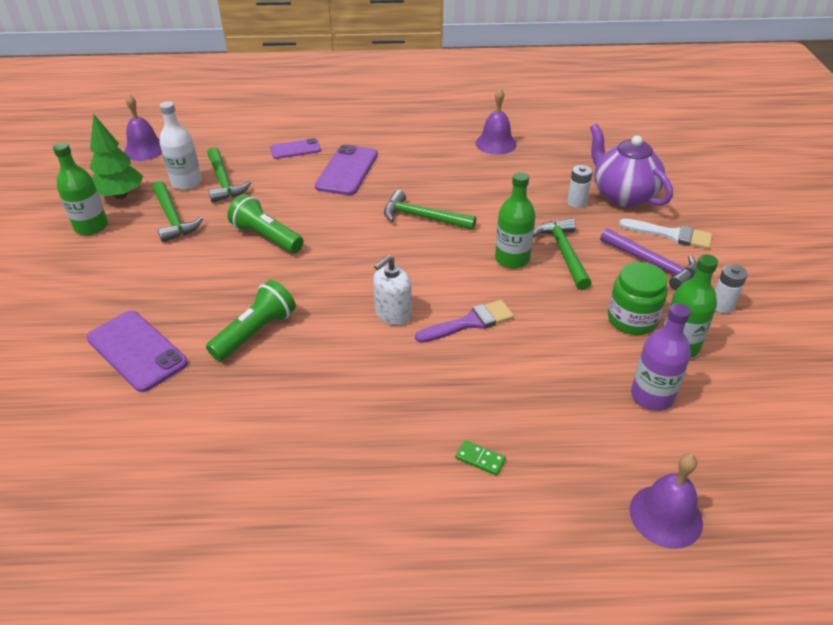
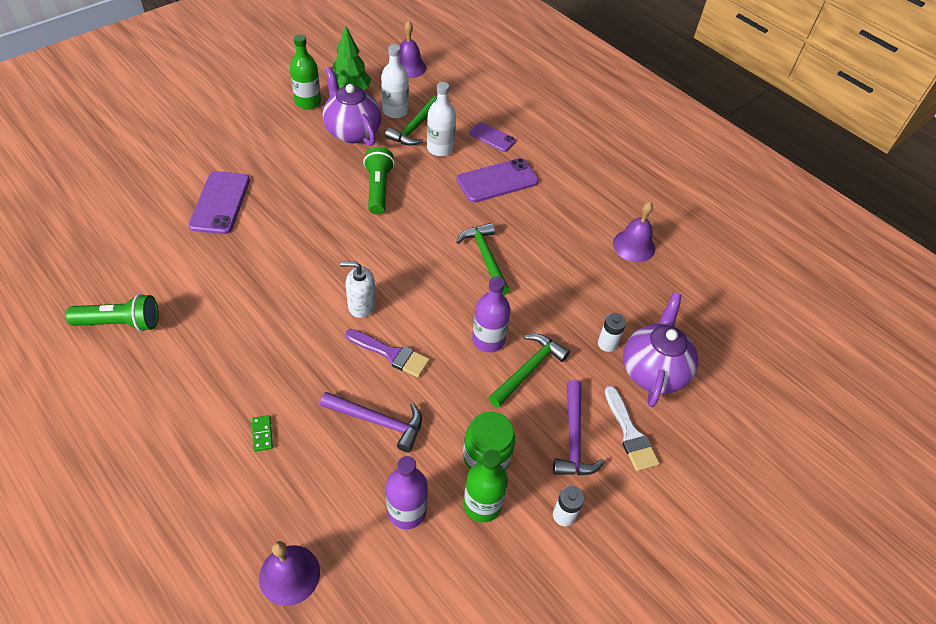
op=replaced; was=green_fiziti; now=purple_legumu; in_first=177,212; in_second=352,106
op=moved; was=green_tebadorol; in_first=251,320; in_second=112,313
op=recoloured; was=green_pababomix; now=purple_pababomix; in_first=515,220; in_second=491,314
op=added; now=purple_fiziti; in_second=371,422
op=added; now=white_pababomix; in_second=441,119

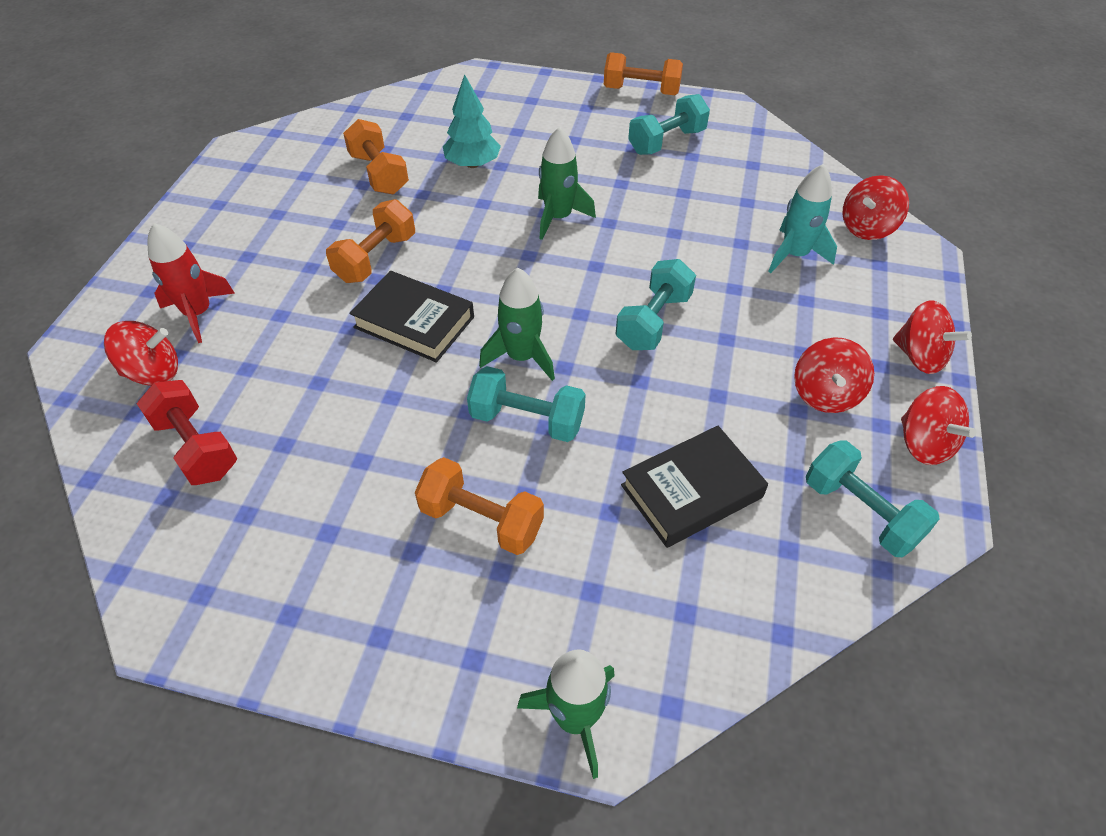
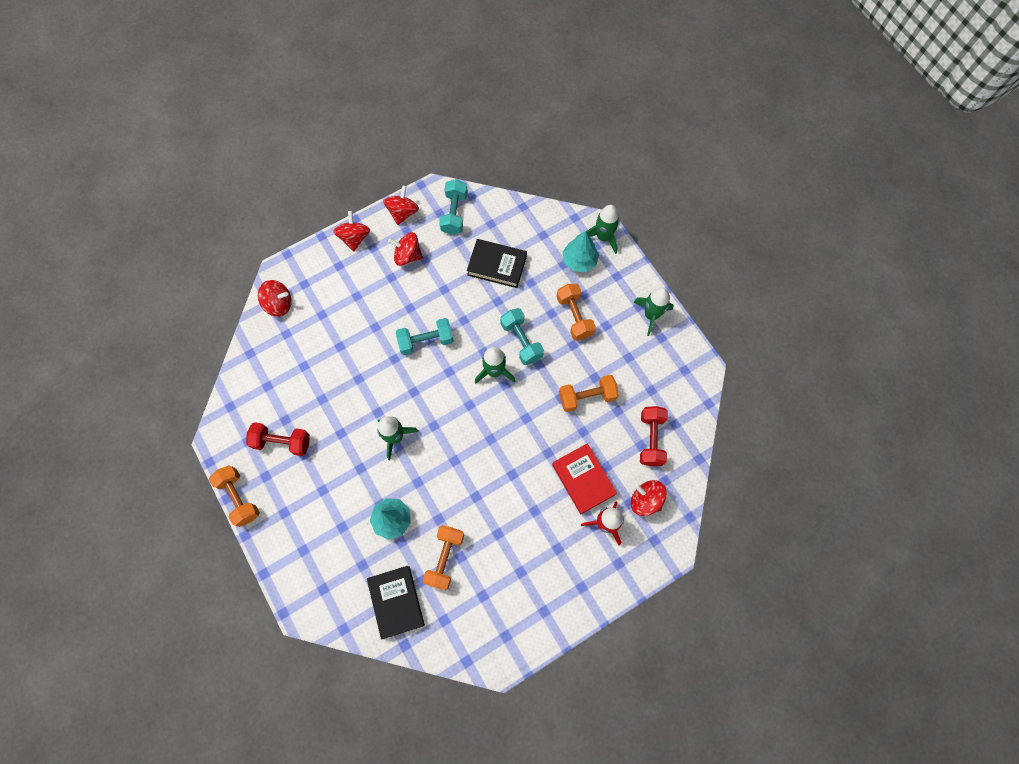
op=moved; was=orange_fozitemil; in_first=370,241; in_second=589,393
op=moved; was=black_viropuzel; in_first=411,317; in_second=396,602
op=recoloured; was=turquoise_fozitemil; now=red_fozitemil; in_first=669,124; in_second=278,439
op=removed; was=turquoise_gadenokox; in_first=802,218
op=turned; was=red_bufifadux; in_first=834,375; in_second=405,249; clockwise=-135
op=added; now=red_viropuzel; in_second=584,478
op=added; now=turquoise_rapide; in_second=581,251
op=added; now=green_gadenokox; in_second=653,311

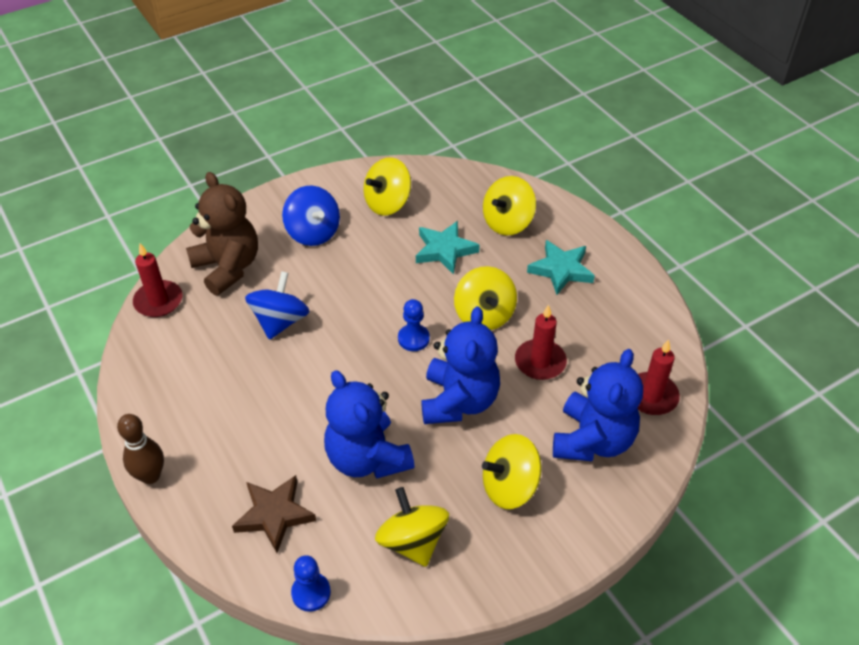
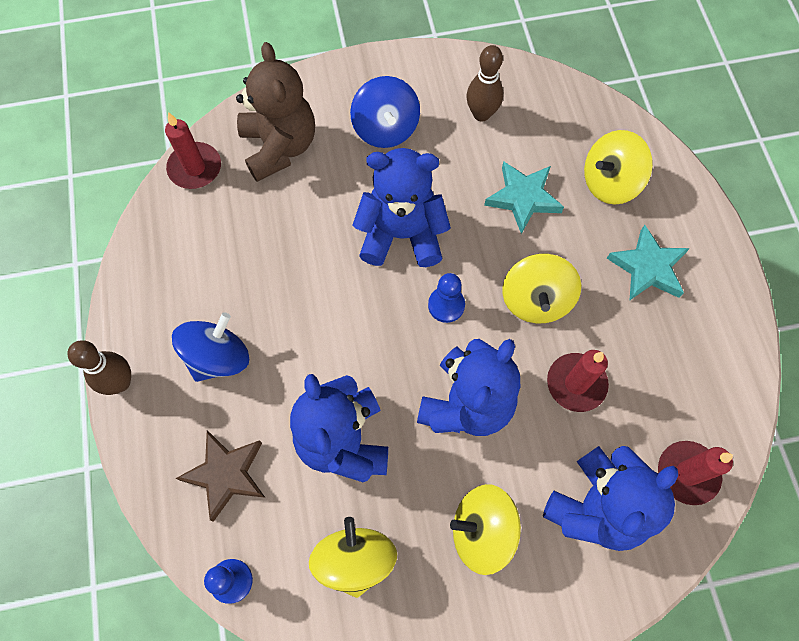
op=moved; was=blue_bufifadux; in_first=277,305; in_second=210,347
op=replaced; was=yellow_bufifadux; now=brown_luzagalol; in_first=387,186; in_second=484,83
op=added; now=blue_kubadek; in_second=401,207

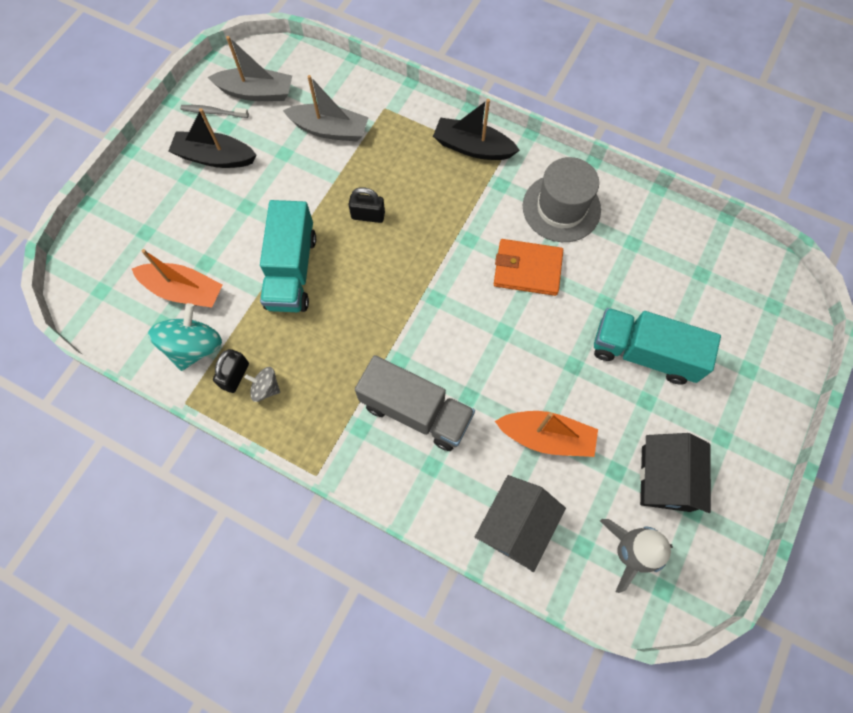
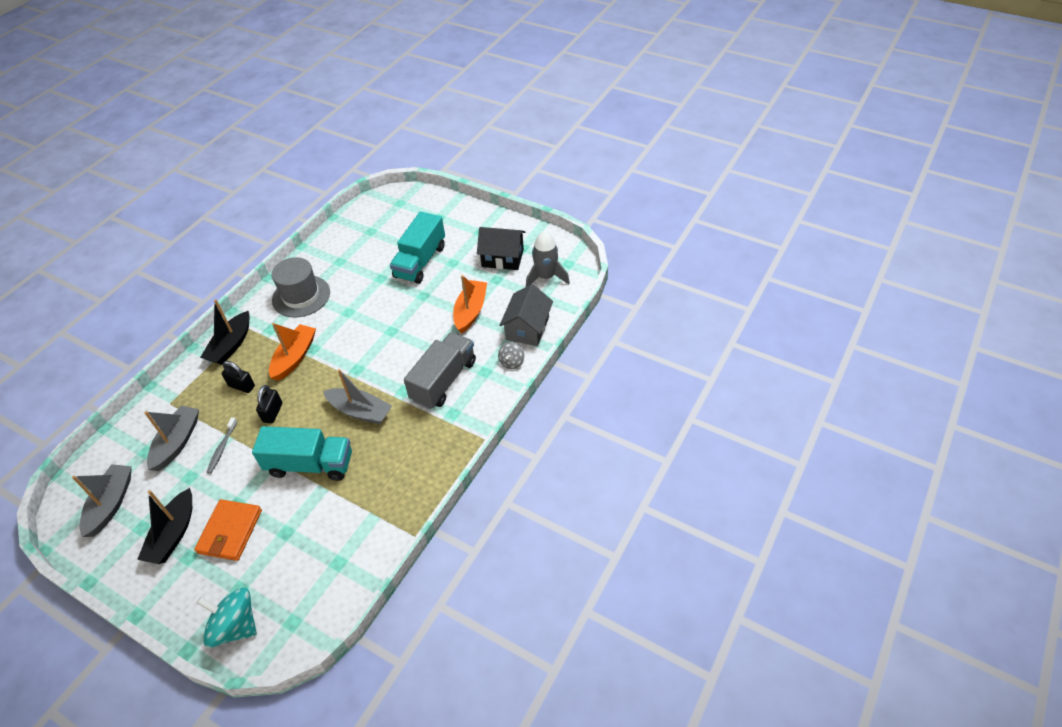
op=moved; was=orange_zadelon; in_first=177,278; in_second=292,352
op=moved; was=turquoise_bufifadux; in_first=185,337; in_second=226,618
op=moved; was=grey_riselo; in_first=214,111; in_second=221,445
op=moved; was=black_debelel; in_first=231,371; in_second=238,377
op=moved; was=grey_bufifadux; in_first=262,384; in_second=511,355
op=turned; was=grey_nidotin; in_first=520,523; in_second=526,315; clockwise=75
op=moved; was=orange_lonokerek; in_first=528,267; in_second=228,530
op=added; now=grey_zadelon; in_second=357,396

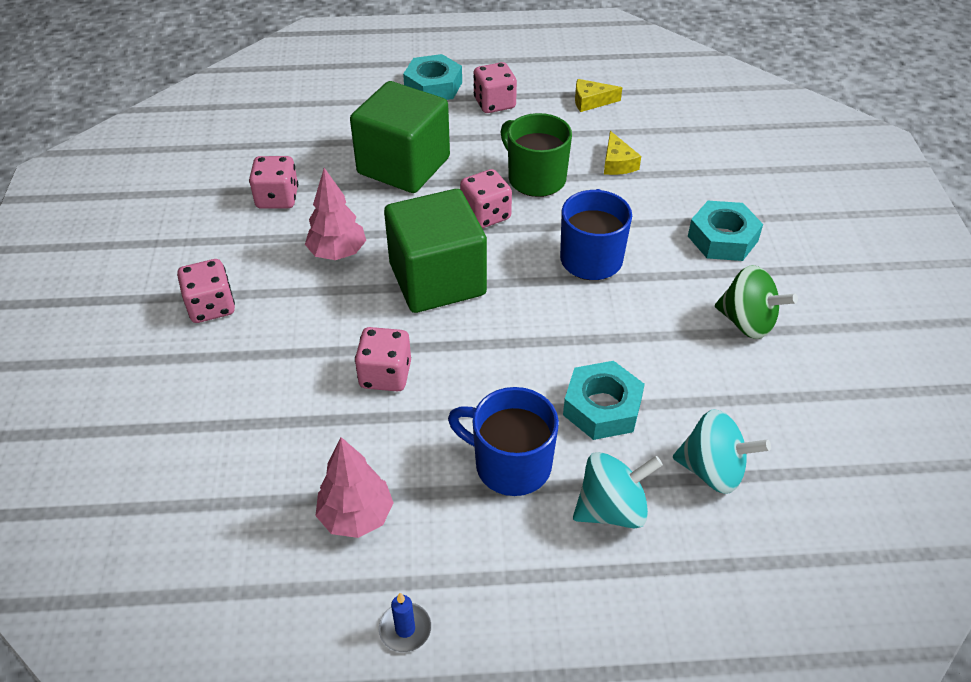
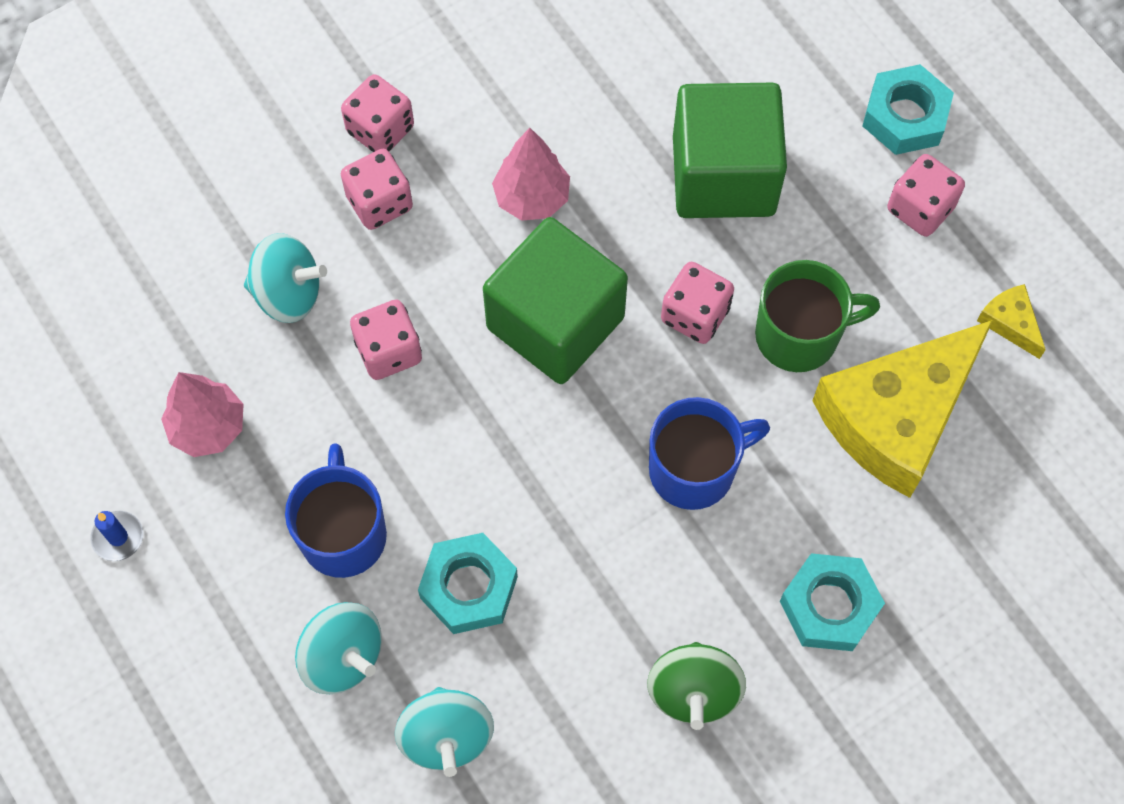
op=moved; was=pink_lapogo; in_first=273,182; in_second=377,189
op=turned; was=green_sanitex; in_first=536,155; in_second=817,316; clockwise=60
op=resized; was=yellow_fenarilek; in_first=622,153; in_second=902,409; ratio=2.5
op=added; now=turquoise_bufifadux; in_second=285,278

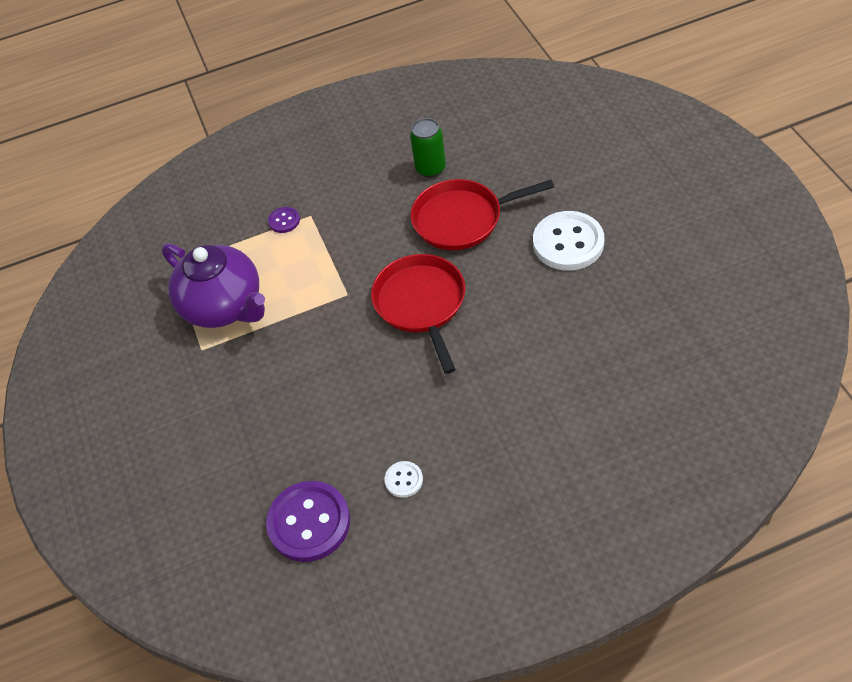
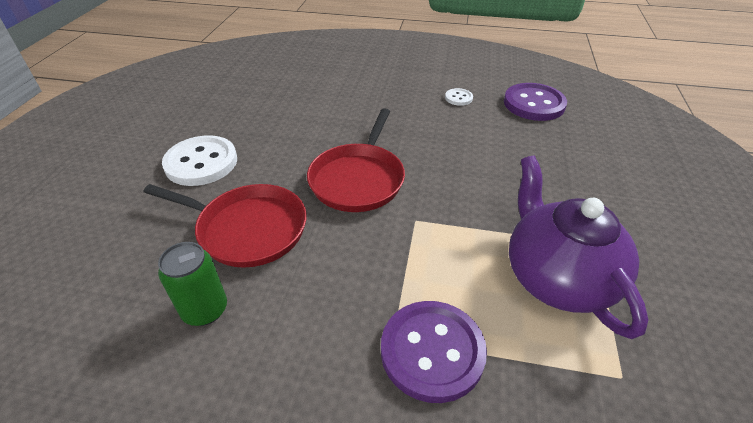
op=resized; was=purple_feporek; in_first=284,220; in_second=434,352; ratio=2.13

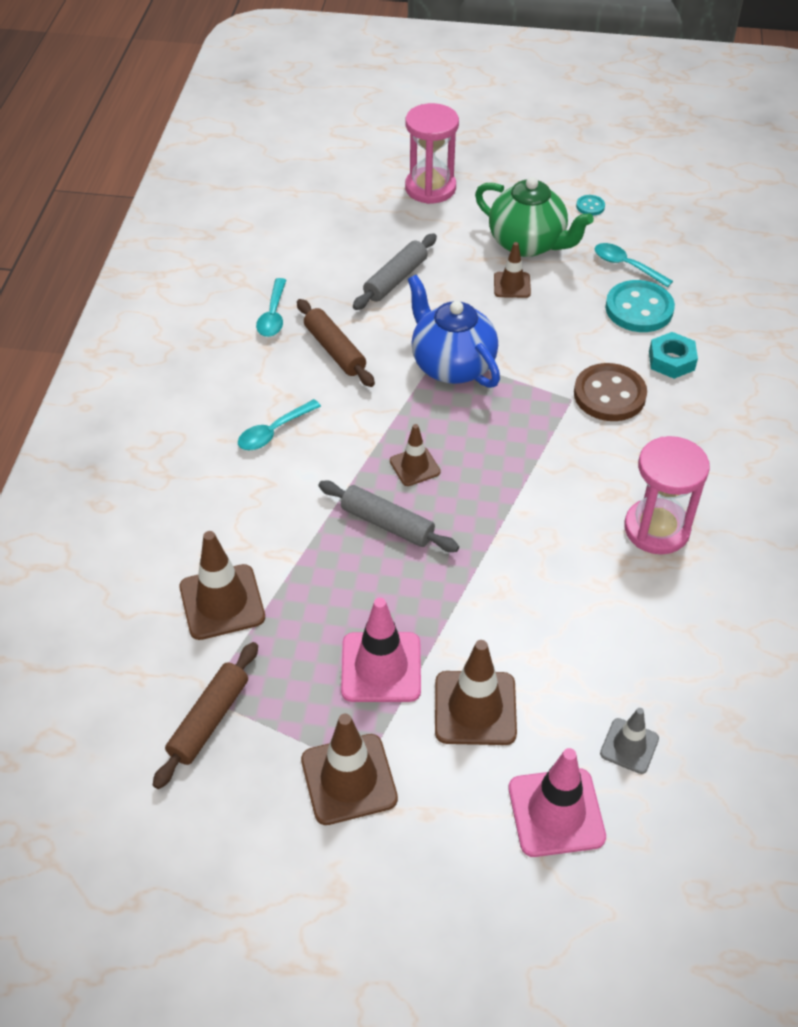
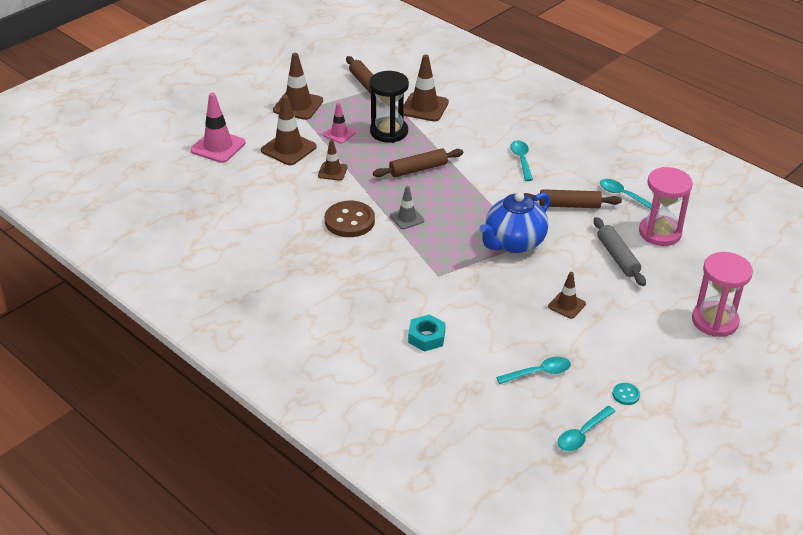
op=recoloured; was=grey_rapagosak; now=brown_rapagosak; in_first=388,516; in_second=418,162
op=resized; was=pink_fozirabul; in_first=381,650; in_second=339,123; ratio=0.59
op=moved; was=brown_fozirabul; in_first=415,455; in_second=333,160
op=turned; was=blue_legumu; in_first=453,331; in_second=514,222; clockwise=135
op=removed; was=green_legumu; in_first=534,217
op=moved; was=brown_feporek; in_first=610,392; in_second=350,219
op=moved; was=grey_fozirabul; in_first=629,741; in_second=407,207
op=removed; was=turquoise_feporek; in_first=640,306
op=moved; was=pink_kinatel; in_first=667,495; in_second=665,206
op=added; now=black_kinatel; in_second=389,107
op=added; now=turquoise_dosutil; in_second=587,428

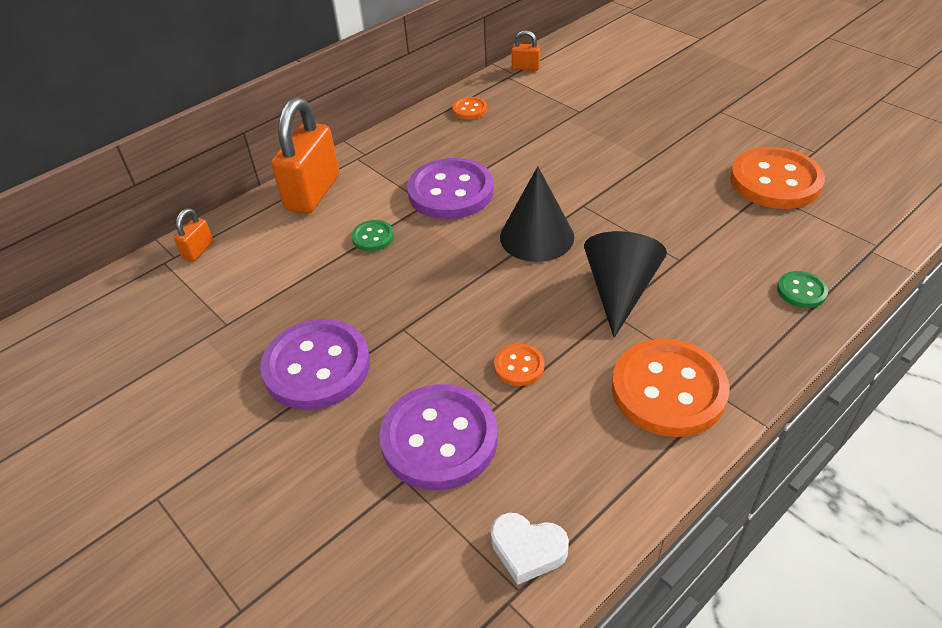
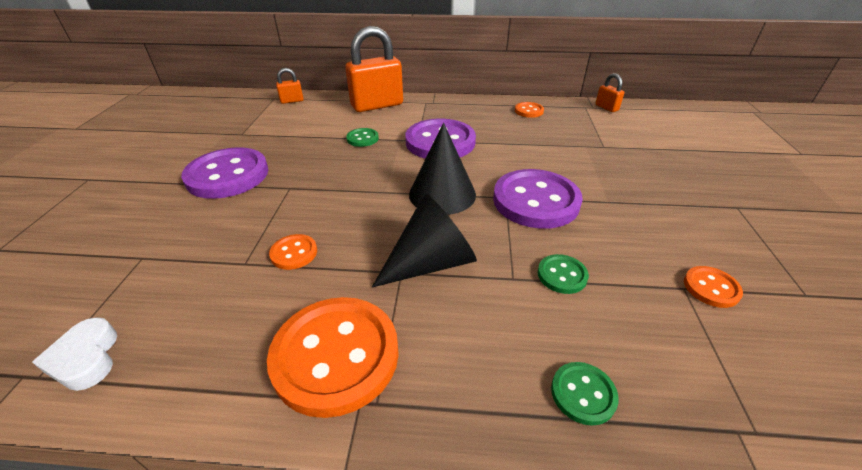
op=moved; was=purple_feporek; in_first=438,437; in_second=538,199
op=resized; was=orange_feporek; in_first=777,178; in_second=713,287; ratio=0.46
op=added; now=green_feporek; in_second=563,274

